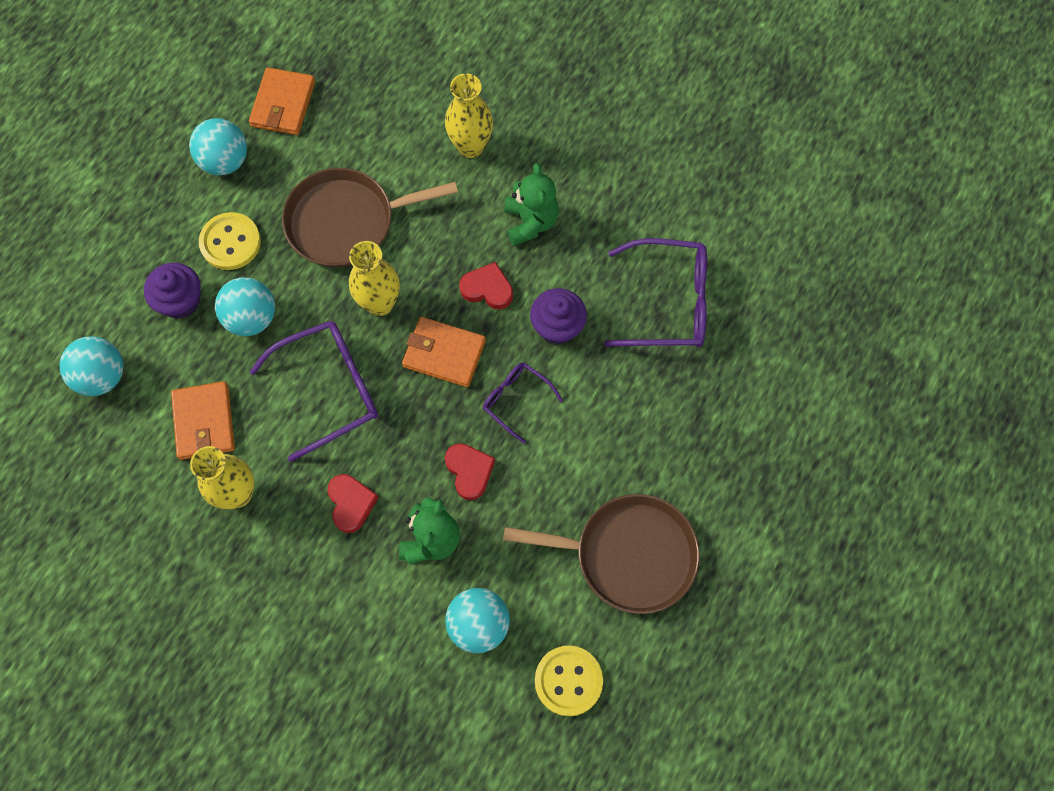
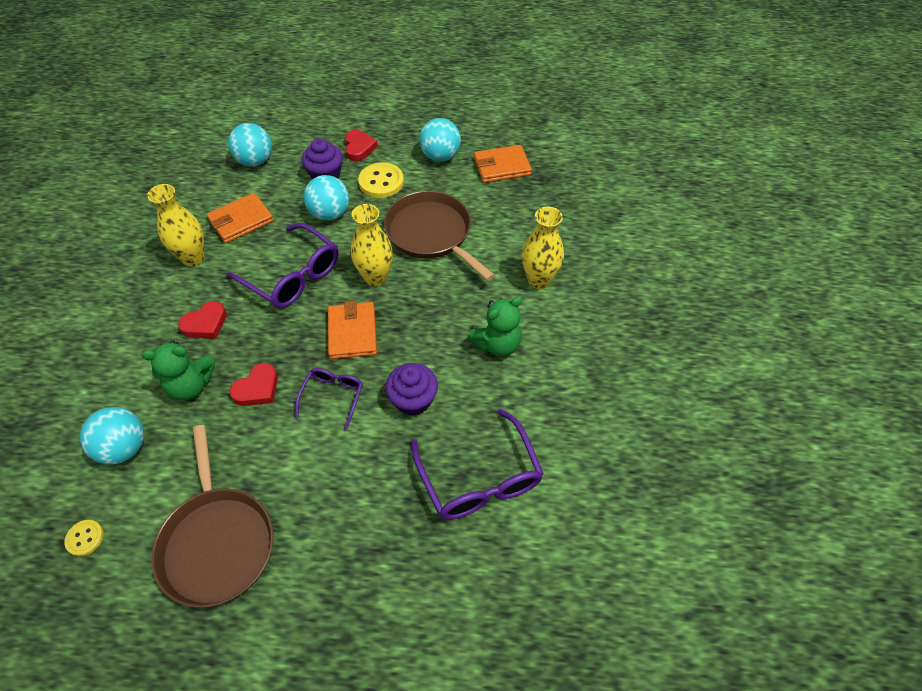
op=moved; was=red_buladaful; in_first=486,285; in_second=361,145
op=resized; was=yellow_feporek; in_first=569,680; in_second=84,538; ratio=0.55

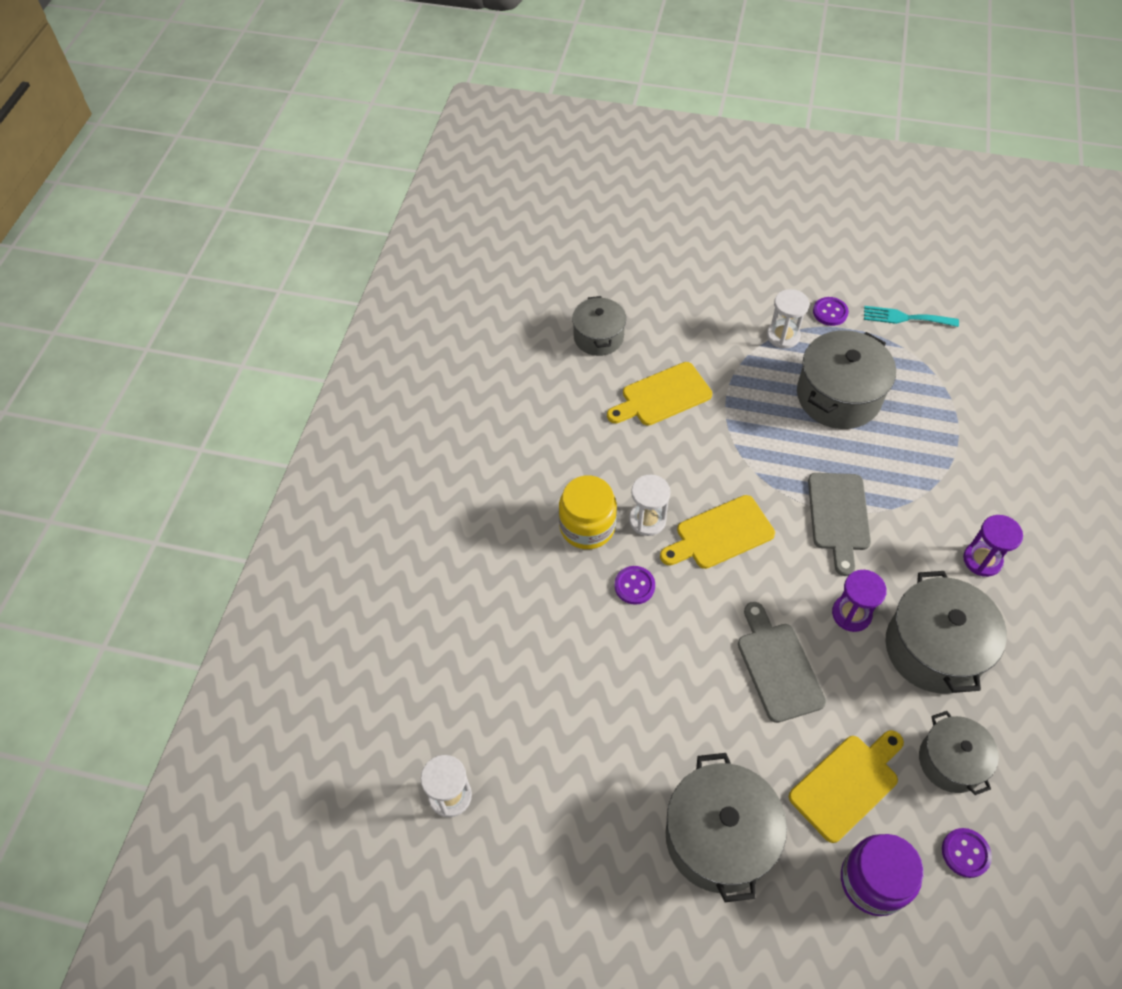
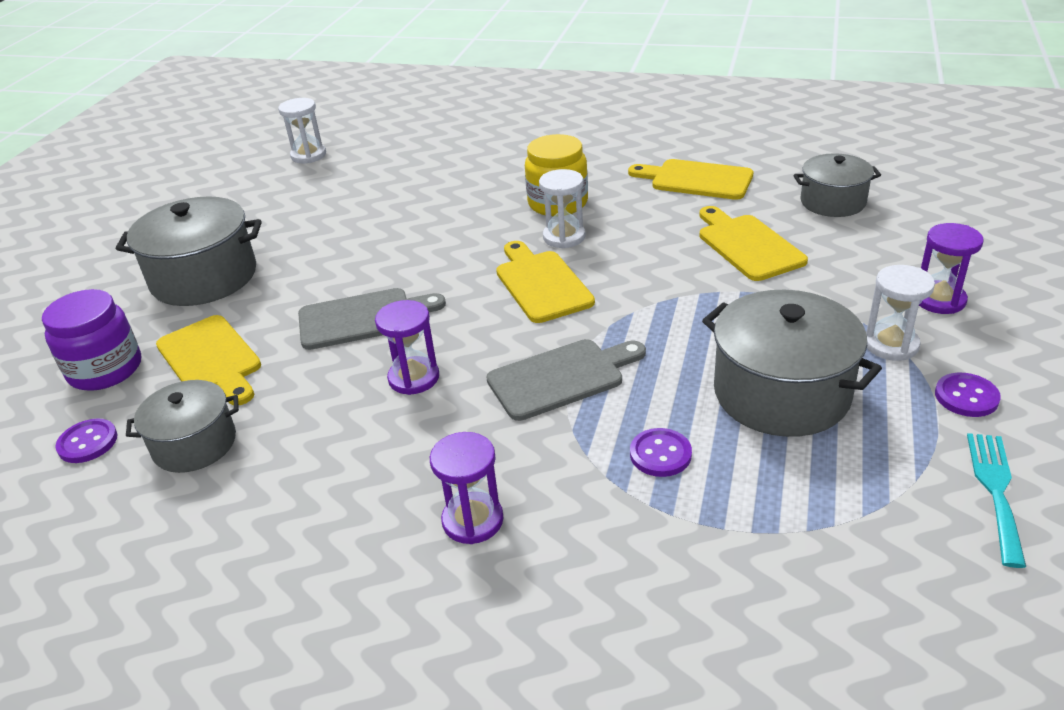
op=moved; was=purple_feporek; in_first=635,585; in_second=661,452
op=turned; was=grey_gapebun; in_first=839,524; in_second=566,380; clockwise=150
op=removed; was=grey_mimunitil; in_first=946,632
op=added; now=yellow_gapebun; in_second=690,179
op=added; now=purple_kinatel; in_second=951,268

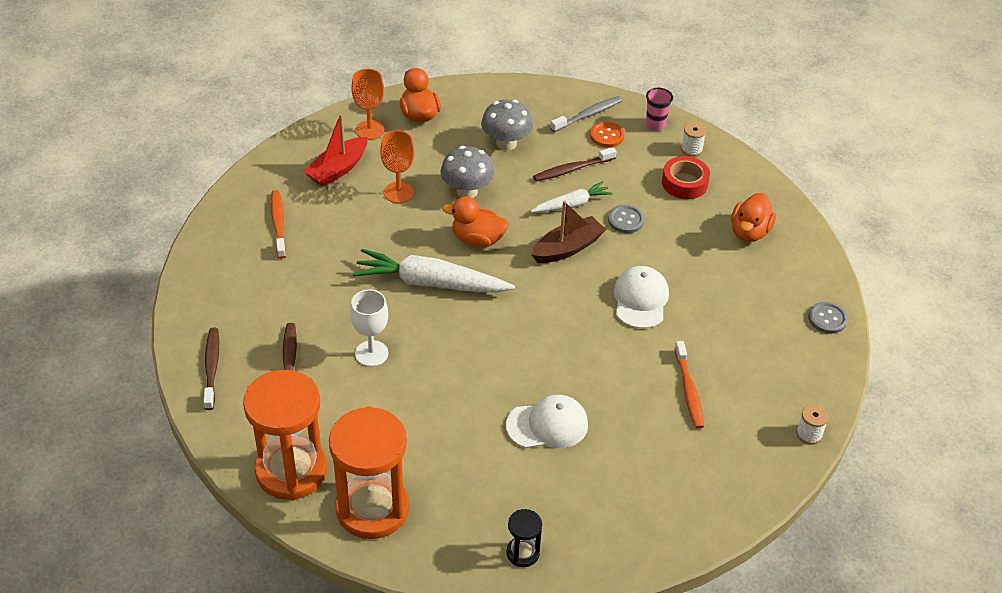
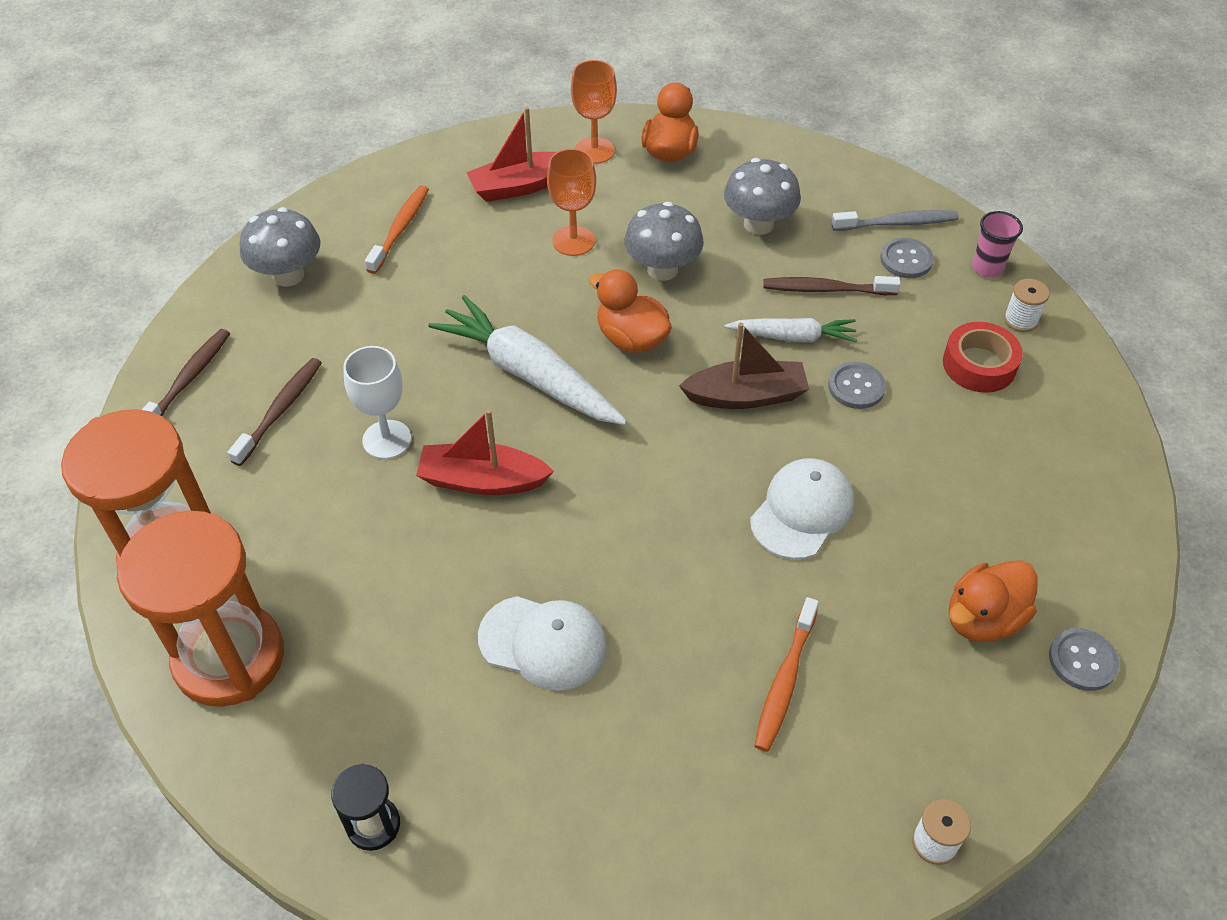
op=recoloured; was=orange_feporek; now=grey_feporek; in_first=607,134; in_second=907,258
op=moved; was=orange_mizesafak; in_first=753,217; in_second=993,601
op=added; now=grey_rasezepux; in_second=280,247
op=added; now=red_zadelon; in_second=485,452

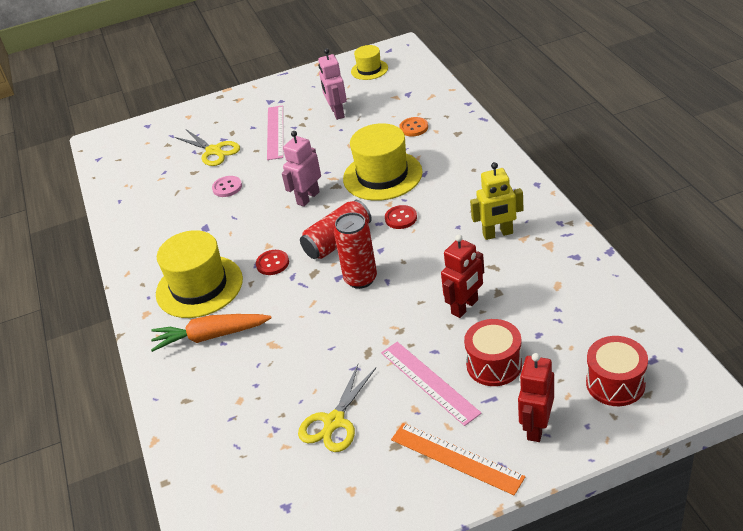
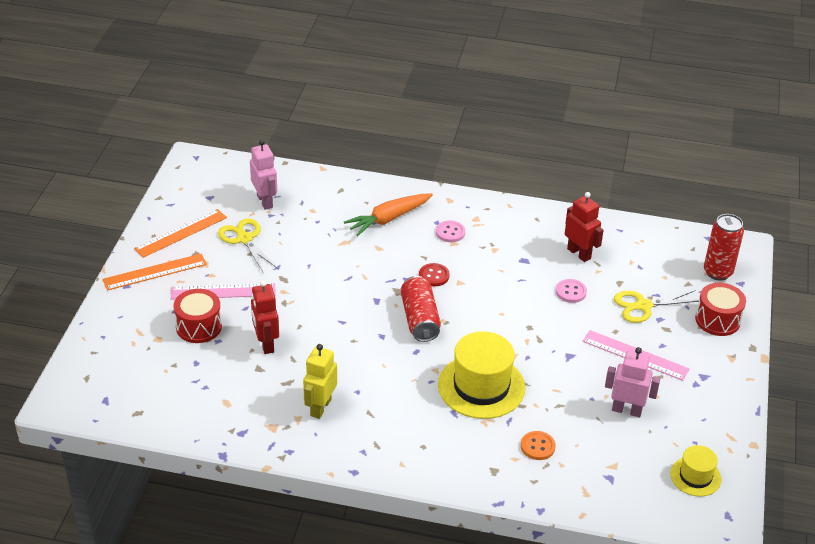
op=turned; was=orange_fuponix; in_first=211,333; in_second=388,214; clockwise=-150
op=replaced; was=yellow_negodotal; now=pink_feporek; in_first=199,274; in_second=450,231
op=moved; was=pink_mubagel; in_first=301,169; in_second=263,175
op=moved; was=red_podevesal; in_first=355,250; in_second=724,247
op=removed; was=red_feporek; in_first=401,217
op=moved; was=red_mubagel; in_first=536,397; in_second=584,227
op=moved; was=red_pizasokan; in_first=617,371; in_second=720,309
op=added; now=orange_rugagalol; in_second=180,233

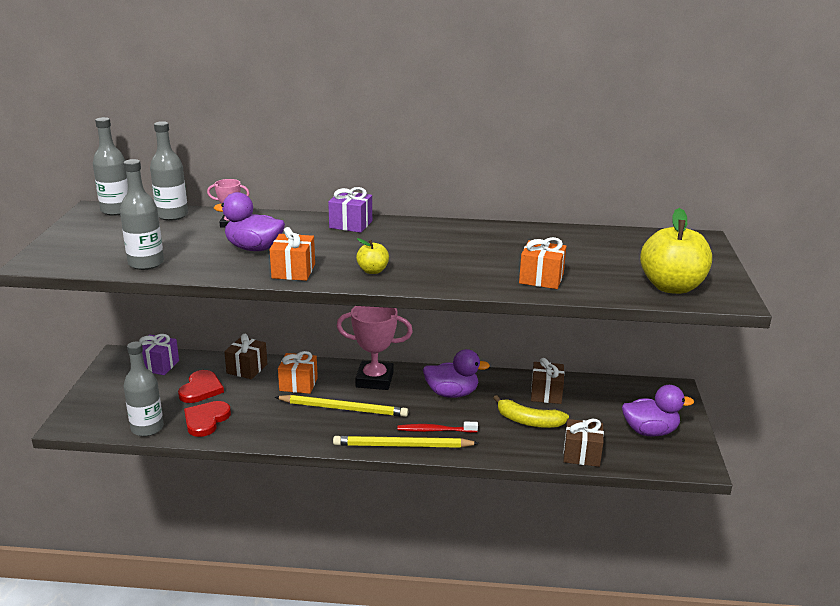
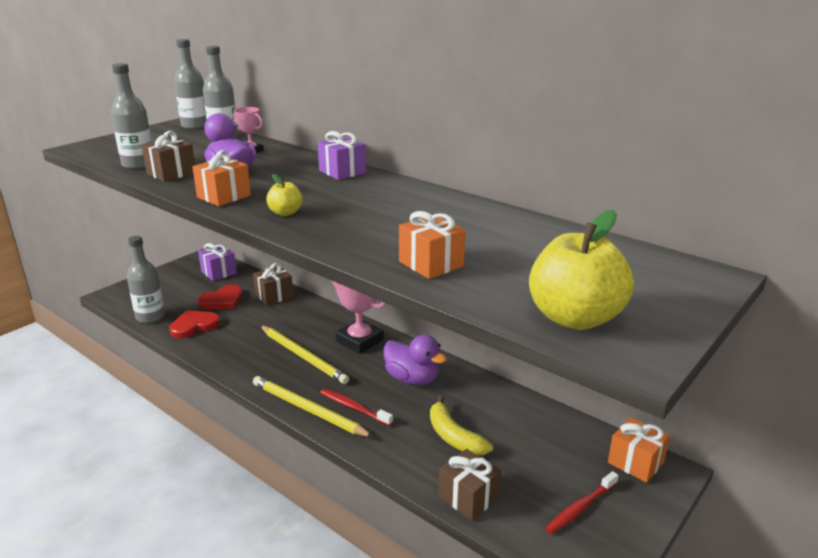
op=moved; was=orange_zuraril; in_first=298,372; in_second=639,450
op=moved; was=brown_zuraril; in_first=547,381; in_second=168,156
op=replaced; was=purple_mizesafak; now=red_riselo; in_first=658,411; in_second=582,502

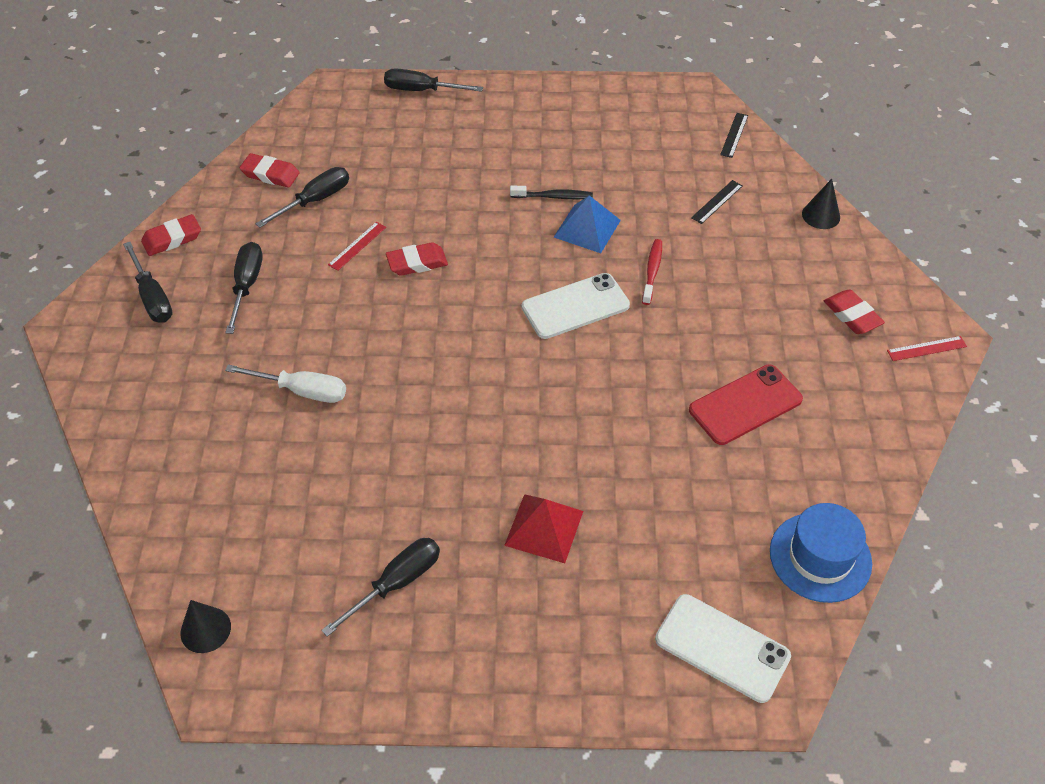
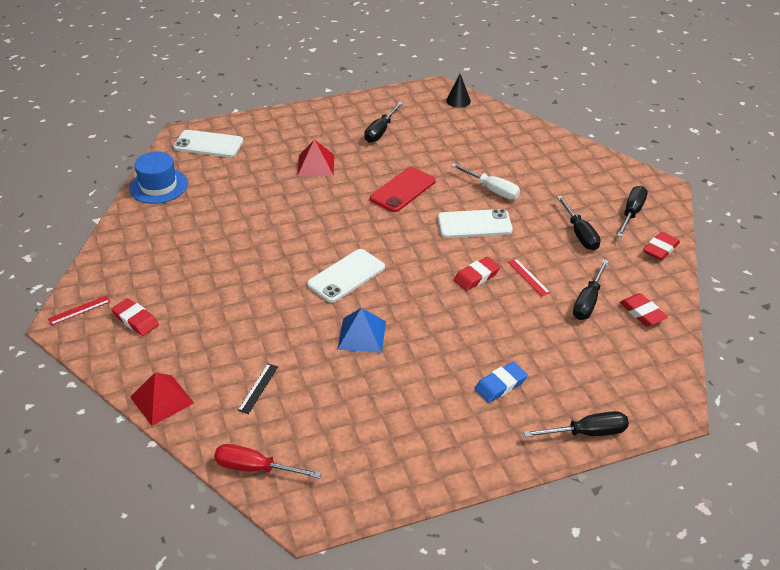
op=turned; was=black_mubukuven; in_first=148,282; in_second=632,211; clockwise=75
op=turned; was=white_mubukuven; in_first=285,383; in_second=485,181; clockwise=-135
op=turned; was=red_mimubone; in_first=270,170; in_second=644,309; clockwise=60
op=turned; was=red_rugagalol; in_first=357,246; in_second=529,277; clockwise=-45
op=removed; was=black_riselo; in_first=551,192
op=removed; was=red_riselo; in_first=652,272
op=moved; was=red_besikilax; in_first=746,405; in_second=403,189
op=replaced; was=black_rugagalol; now=red_mubukuven; in_first=734,135; in_second=267,461
op=replaced; was=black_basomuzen; now=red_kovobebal; in_first=821,204; in_second=162,399
op=added; now=white_besikilax; in_second=475,223
op=added; now=blue_mimubone; in_second=501,382

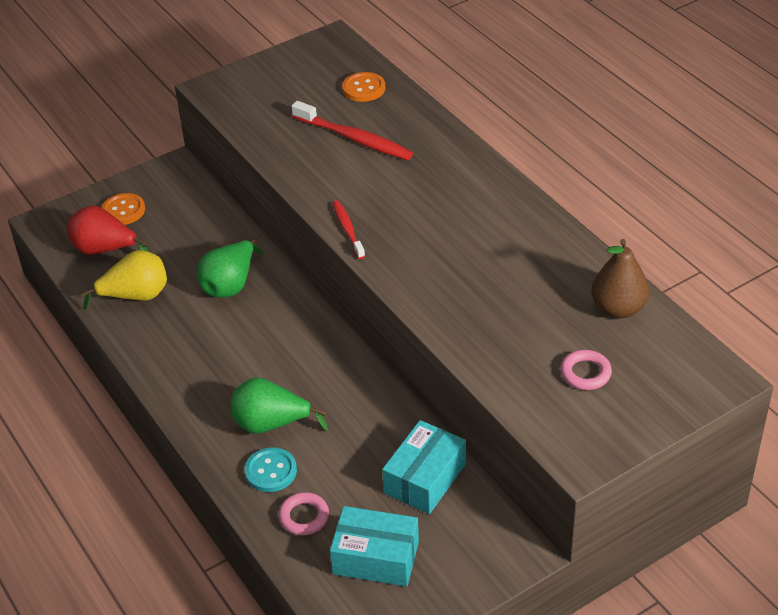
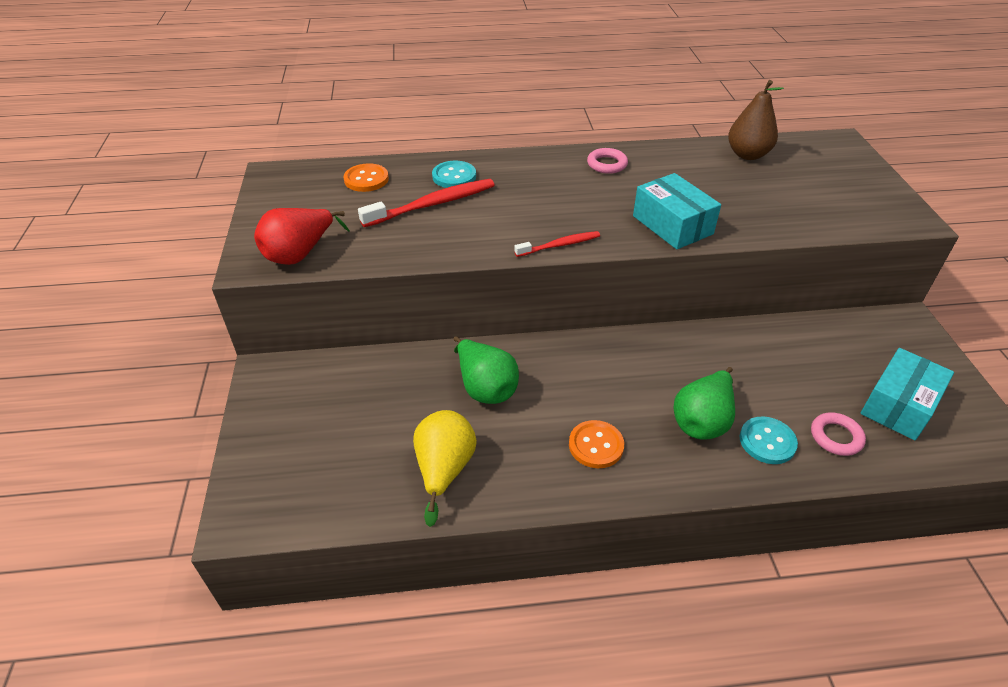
op=moved; was=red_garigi; in_first=108,230; in_second=302,236
op=moved; was=orange_feporek; in_first=123,209; in_second=596,444
op=turned; was=red_riselo; in_first=348,229; in_second=557,244; clockwise=150
op=moved; was=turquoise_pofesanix; in_first=424,467; in_second=677,211
op=moved; was=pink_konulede; in_first=586,370; in_second=607,161
op=added; now=turquoise_feporek; in_second=454,174

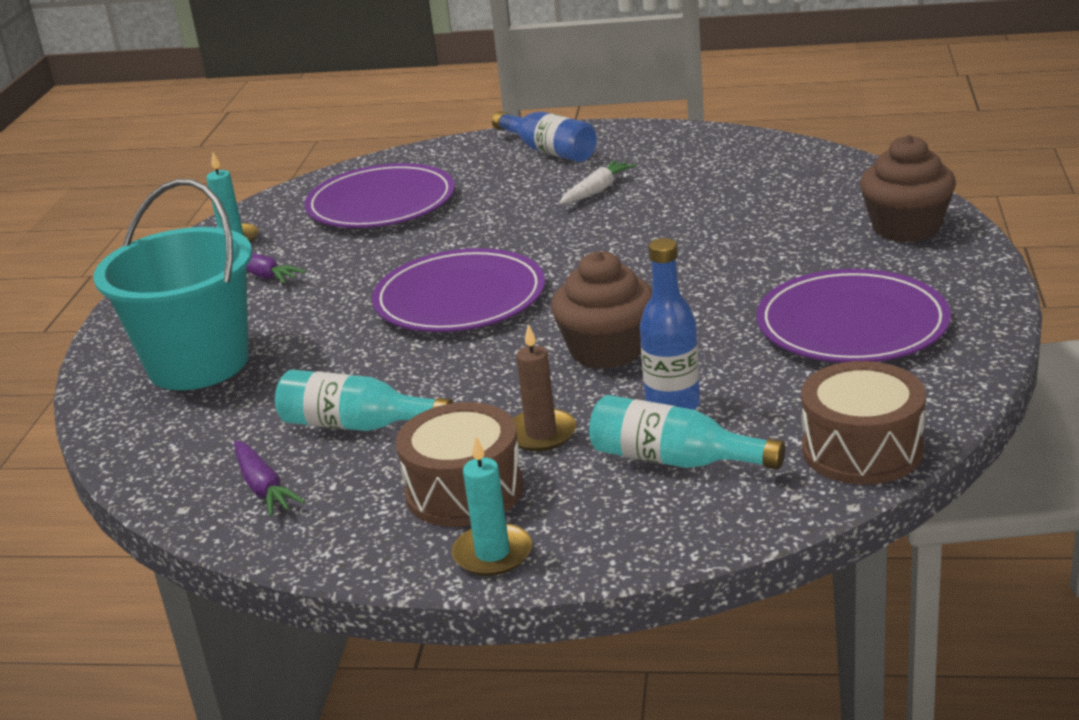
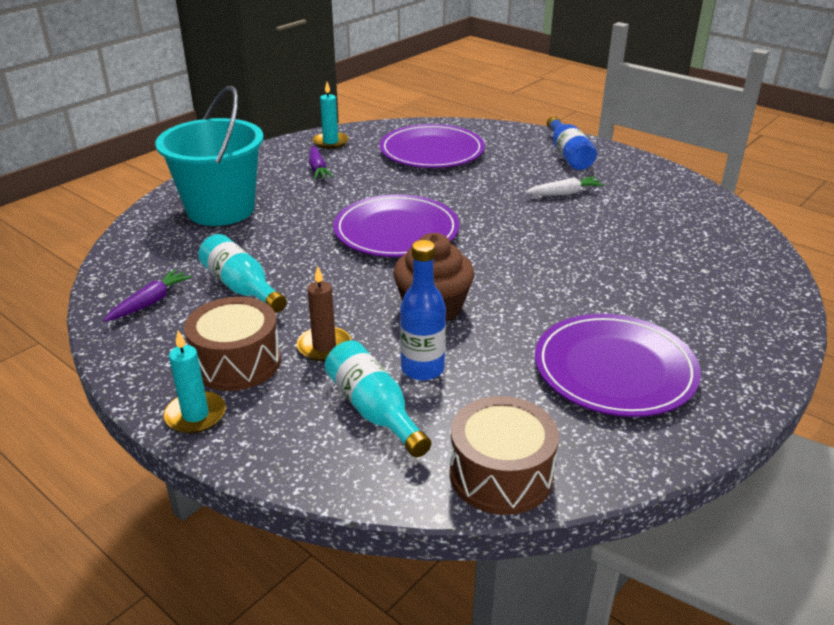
op=turned; was=purple_fuponix; in_first=269,478; in_second=147,295; clockwise=-150
op=removed; was=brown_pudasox; in_first=908,188

